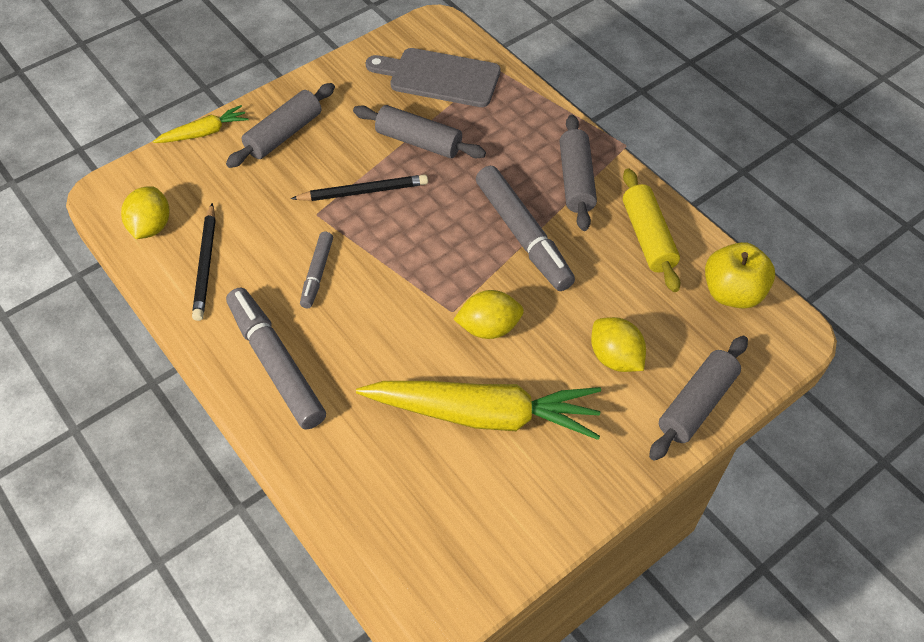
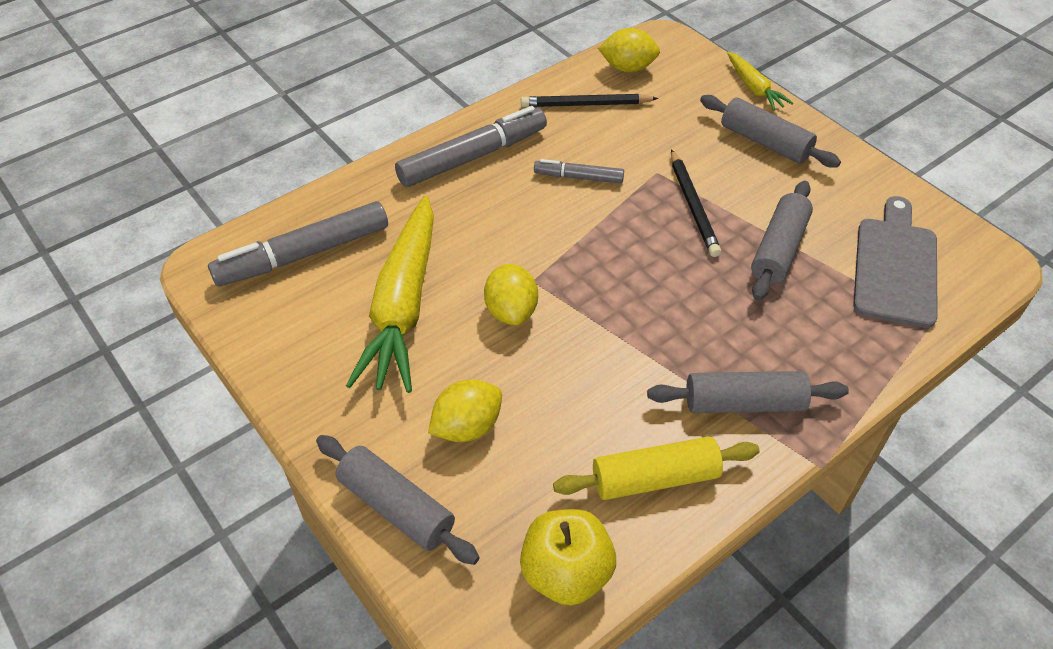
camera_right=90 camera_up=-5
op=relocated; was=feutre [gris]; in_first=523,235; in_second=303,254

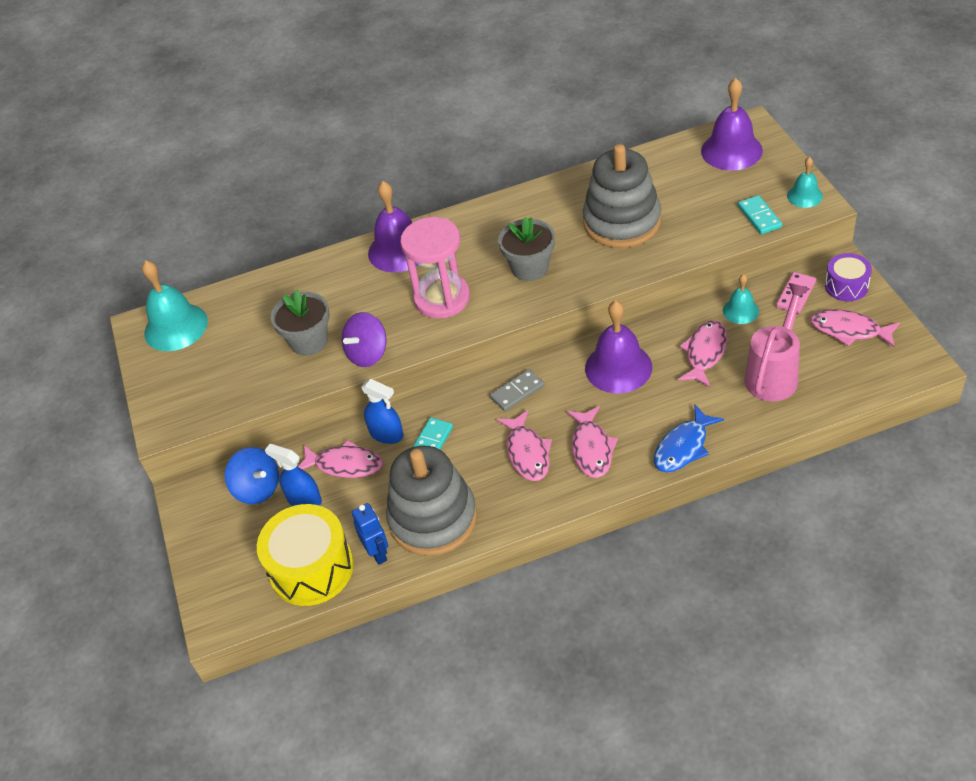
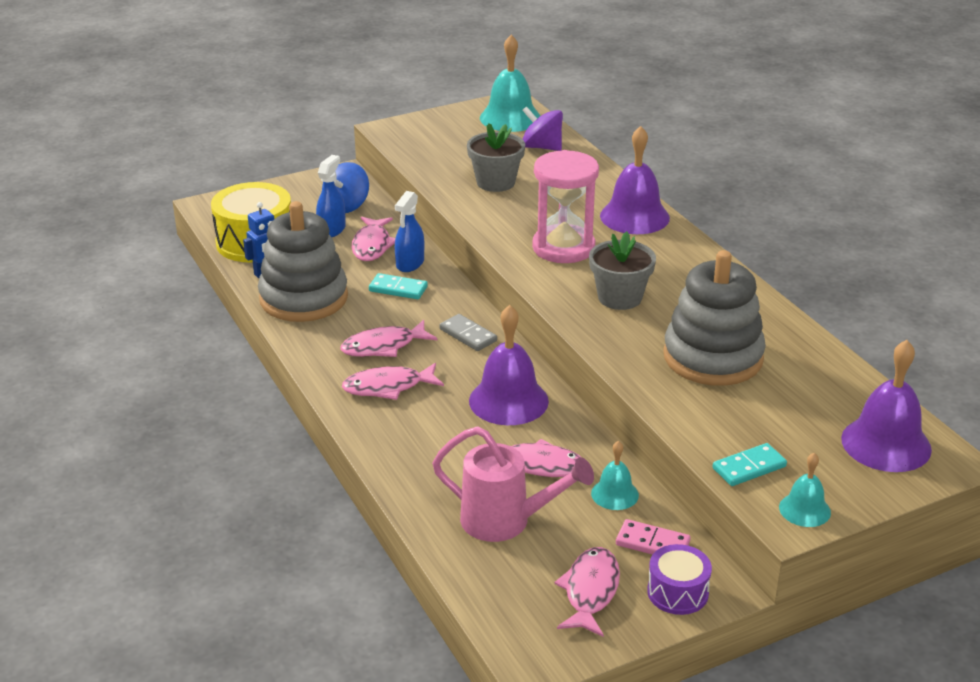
camera_right=75 camera_up=-15
op=missing; was=poisson [bleu]; in_first=683,447
op=relocated; was=toupie [violet]; in_first=368,354; in_second=542,147

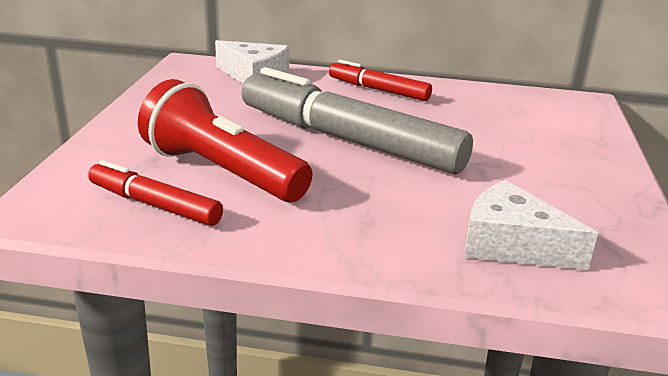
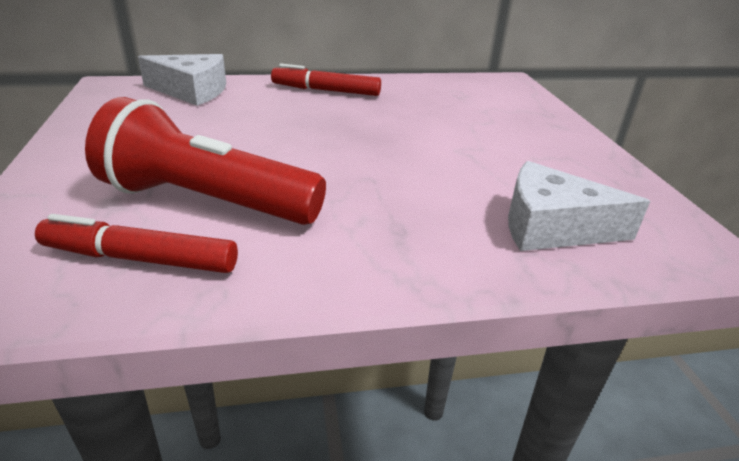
camera_right=-20 camera_up=5
op=missing; was=feutre [gris]; in_first=348,140

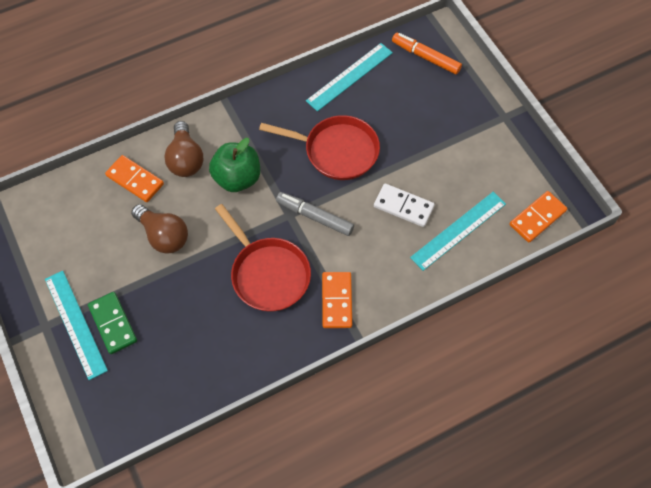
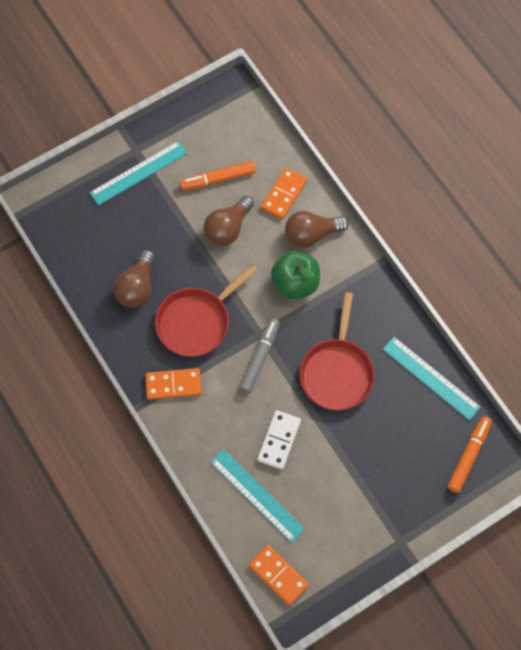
camera_right=85 camera_up=5
op=missing; was=domino [vert]; in_first=113,324
op=appeared; now=ampoule [marron]; in_second=137,287
op=appeared; now=feutre [orange]; in_second=218,179

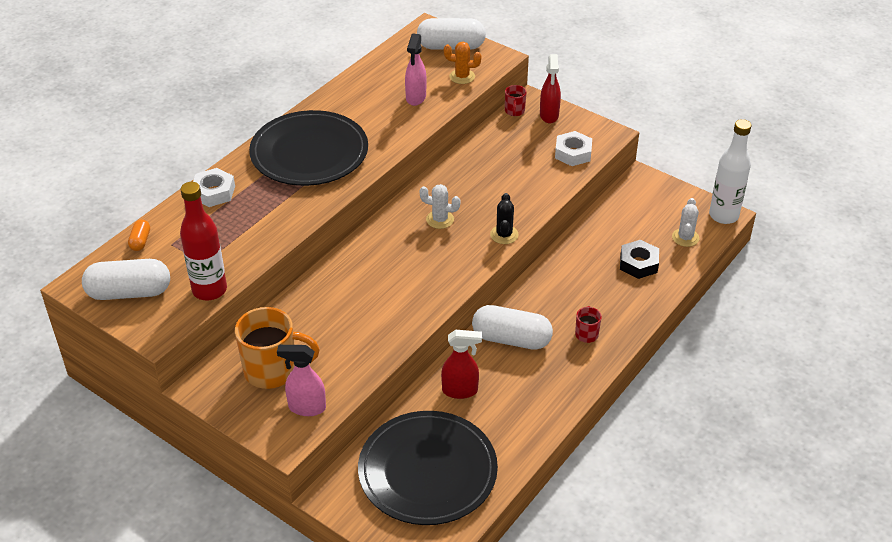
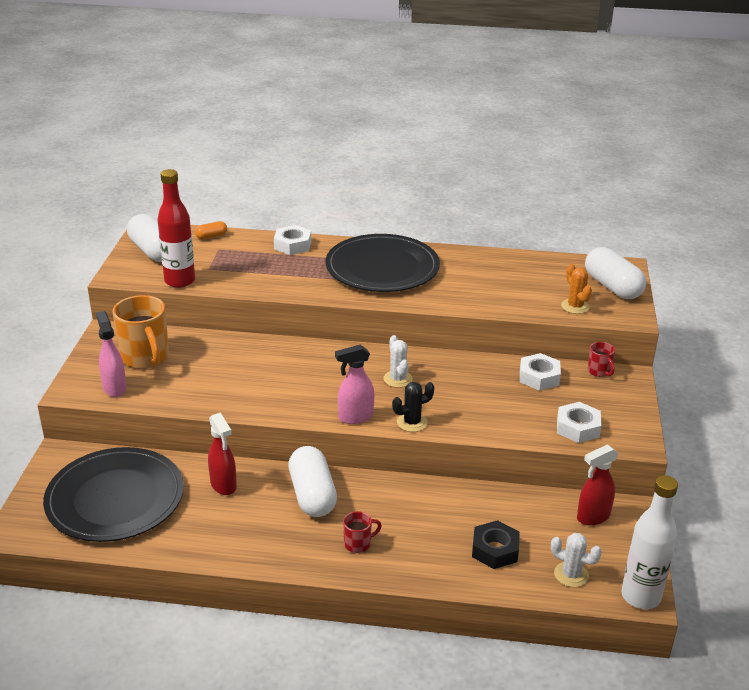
camera_right=60 camera_up=-10
op=appeared; now=écrou [blanc]; in_second=539,377
op=relocated; was=vaporisateur [rose]; in_first=416,98; in_second=355,417
op=relocated; was=vaporisateur [rouge]; in_first=549,115; in_second=593,517
op=spun; was=tasse [rouge]; in_first=514,111; in_second=599,371; clockwise=-90
op=spun; was=cactus [blanc]; in_first=685,237; in_second=571,574; clockwise=45

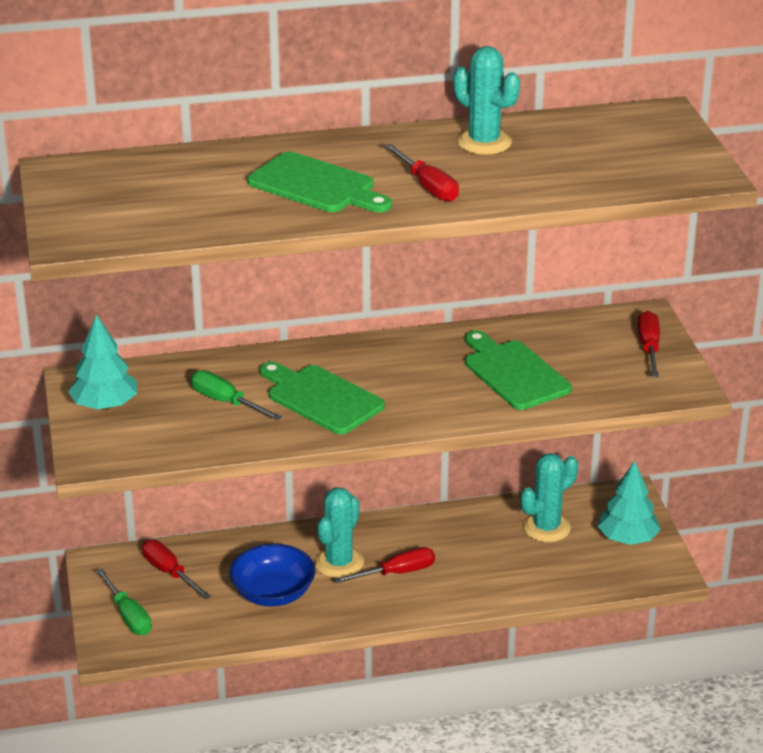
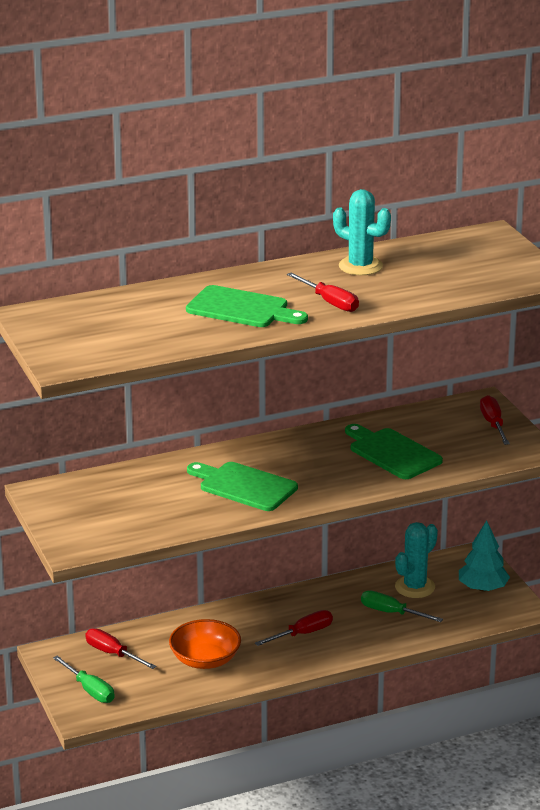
camera_right=-10 camera_up=-5
op=missing; was=arbre [turquoise]; in_first=105,405
op=missing; was=cactus [turquoise]; in_first=339,563
op=relocated; was=tournevis [vert]; in_first=226,402; in_second=391,613
op=colour; was=bol [bleu]; now=bol [orange]; in_first=273,593; in_second=205,660

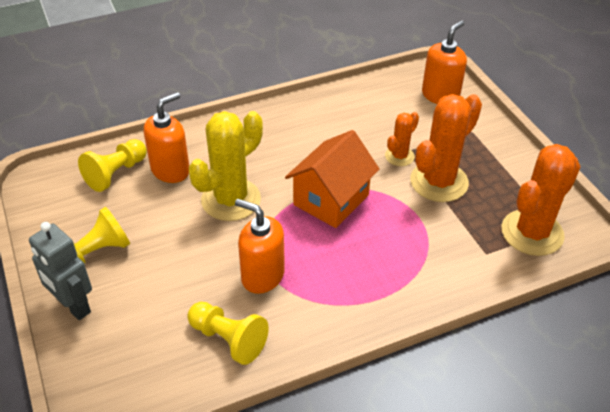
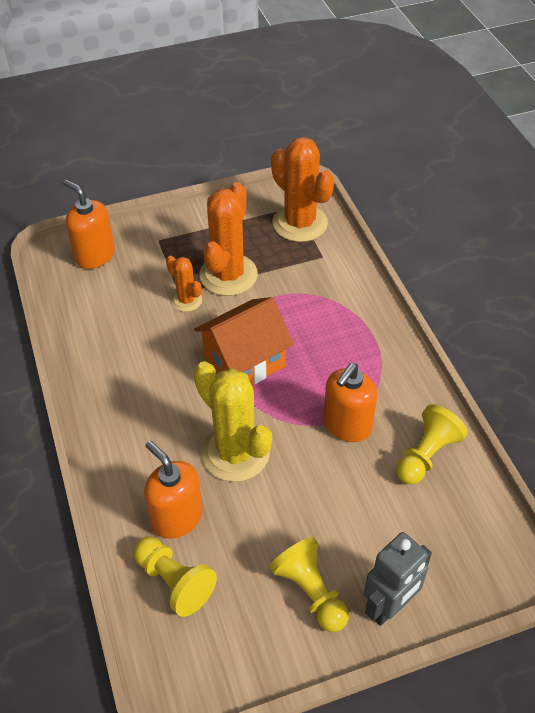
camera_right=-85 camera_up=5
op=spun; was=maison [orange]; in_first=331,200; in_second=244,362; clockwise=-75
op=spun; was=cactus [orange]; in_first=439,182; in_second=228,275; clockwise=60

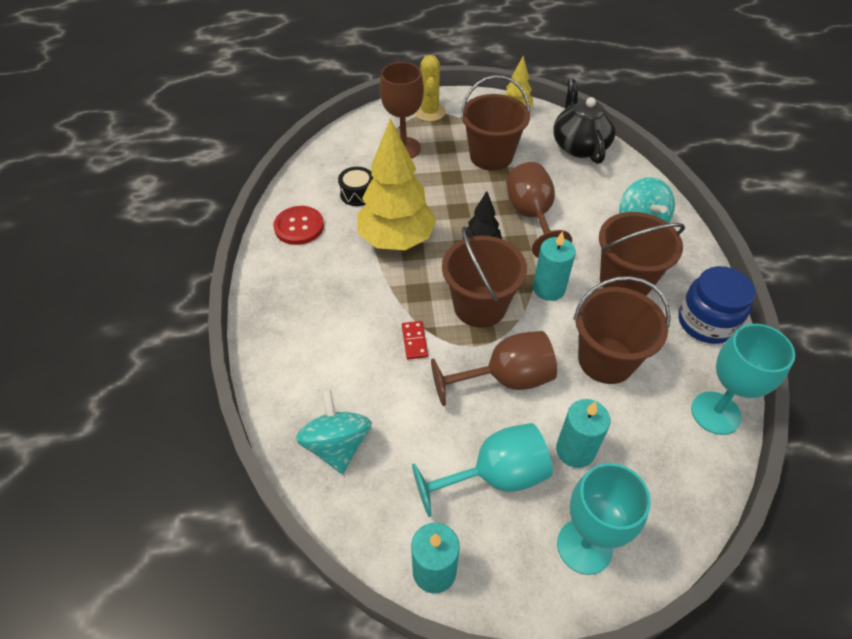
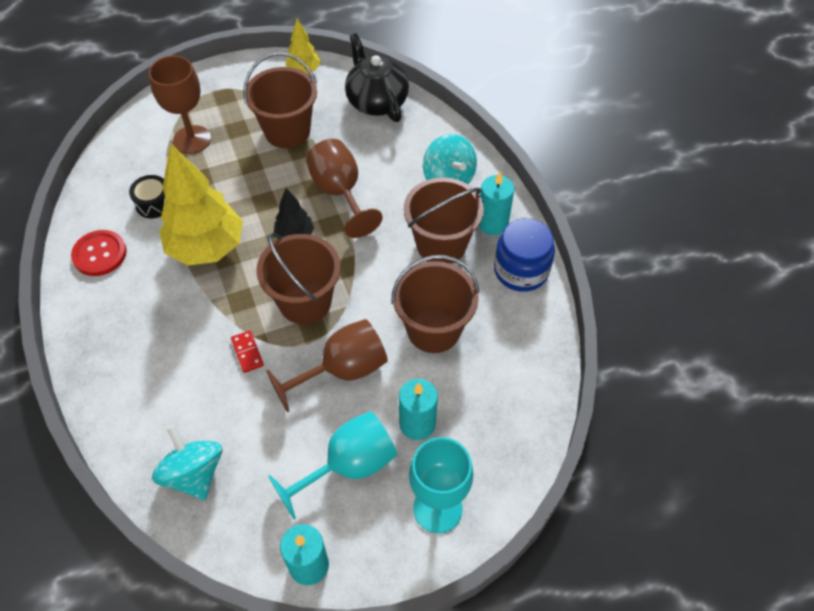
camera_right=-15 camera_up=5
op=missing; was=cactus [jaune]; in_first=429,112
op=missing; was=verre à pied [turquoise]; in_first=715,413
op=relocated; was=bougie [turquoise]; in_first=548,288; in_second=492,223

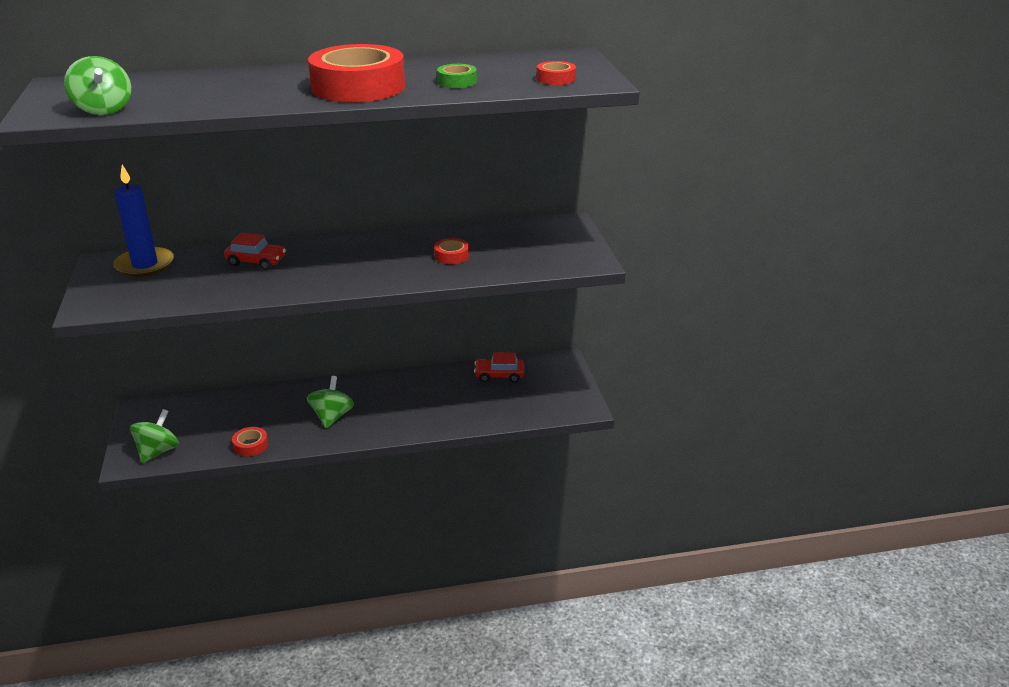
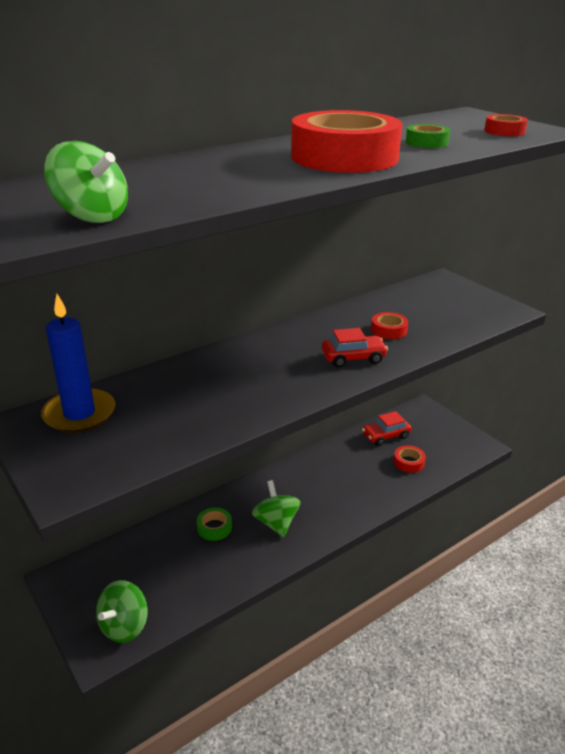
camera_right=-25 camera_up=0
op=appeared; now=ruban adhésif [vert]; in_second=214,527
op=relocated; was=voiture [rouge]; in_first=256,261; in_second=353,358
op=relocated; was=ruban adhésif [rouge]; in_first=251,445; in_second=409,462
op=spun; was=toupie [vert]; in_first=158,451; in_second=124,626; clockwise=-150

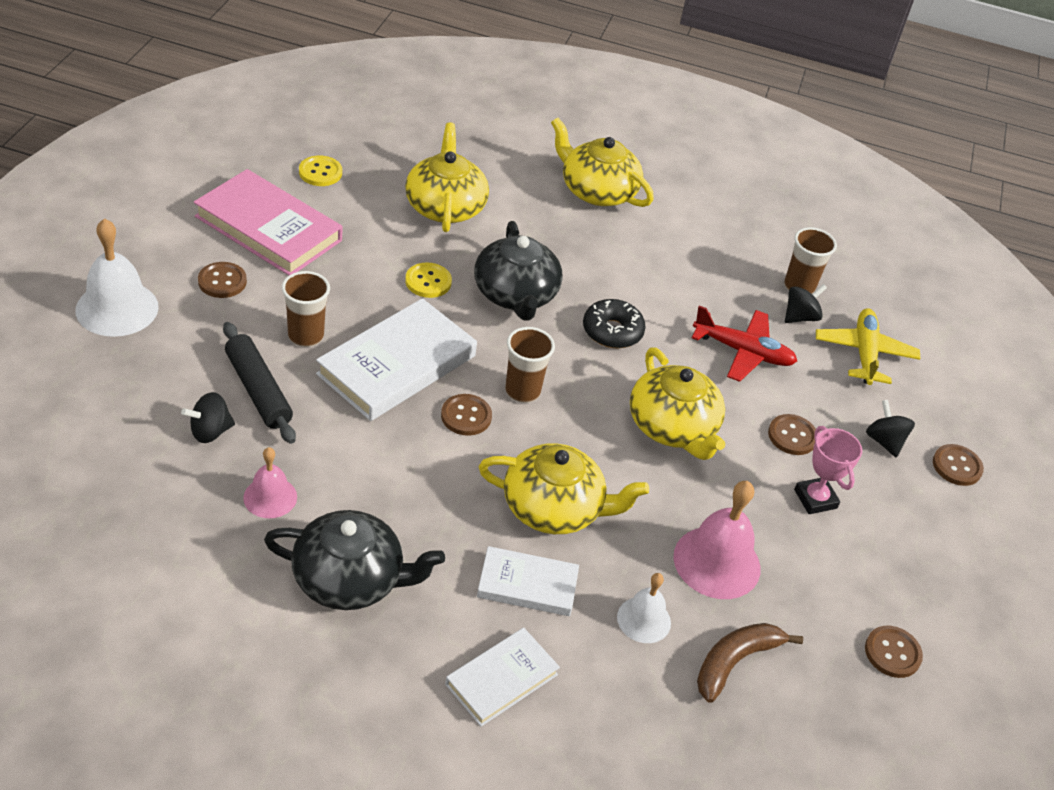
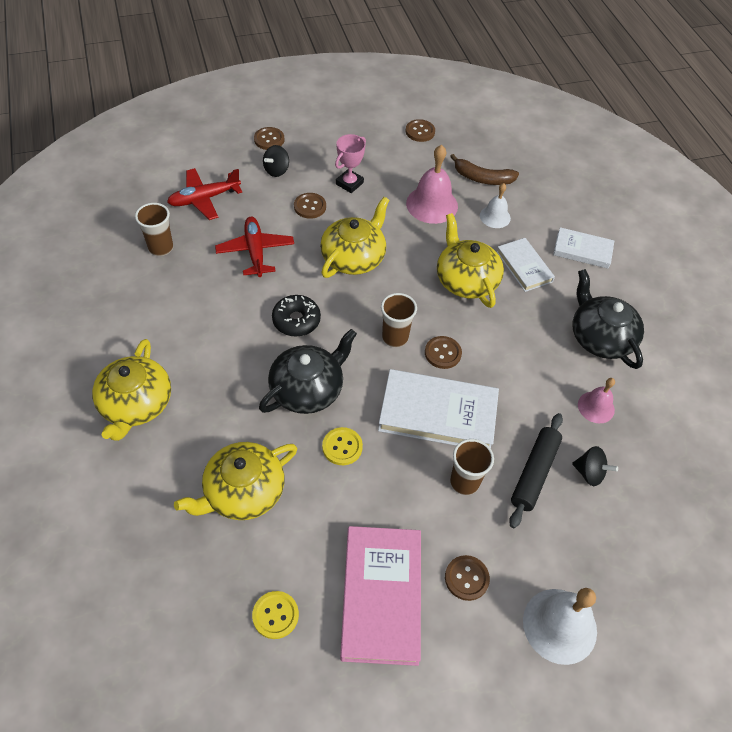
camera_right=-120 camera_up=10
op=missing; was=toupie [noir]; in_first=800,317
op=colour; was=avion [jaune]; now=avion [rouge]; in_first=864,353; in_second=204,199

